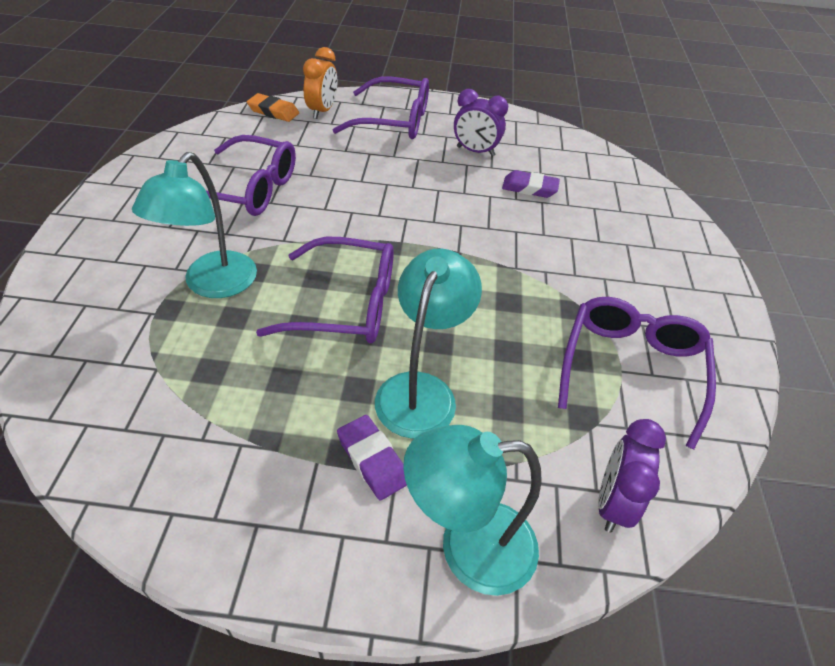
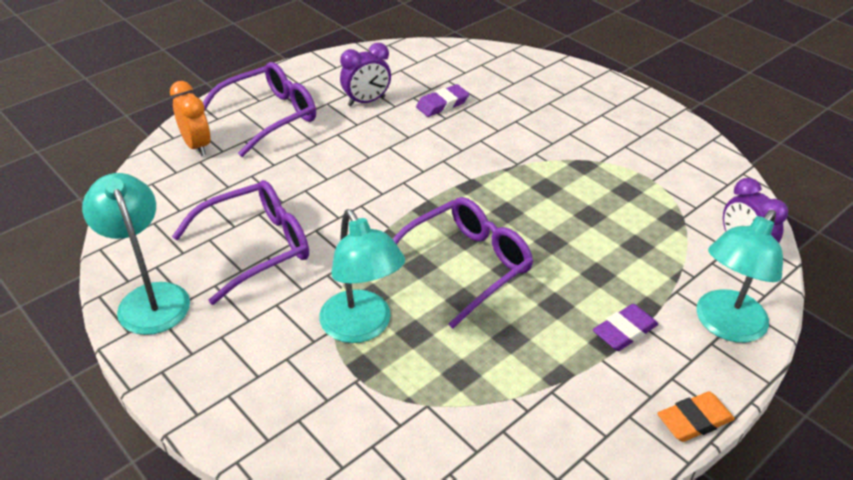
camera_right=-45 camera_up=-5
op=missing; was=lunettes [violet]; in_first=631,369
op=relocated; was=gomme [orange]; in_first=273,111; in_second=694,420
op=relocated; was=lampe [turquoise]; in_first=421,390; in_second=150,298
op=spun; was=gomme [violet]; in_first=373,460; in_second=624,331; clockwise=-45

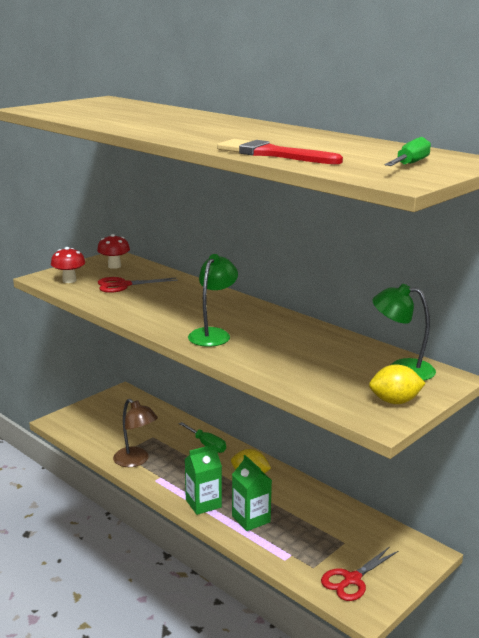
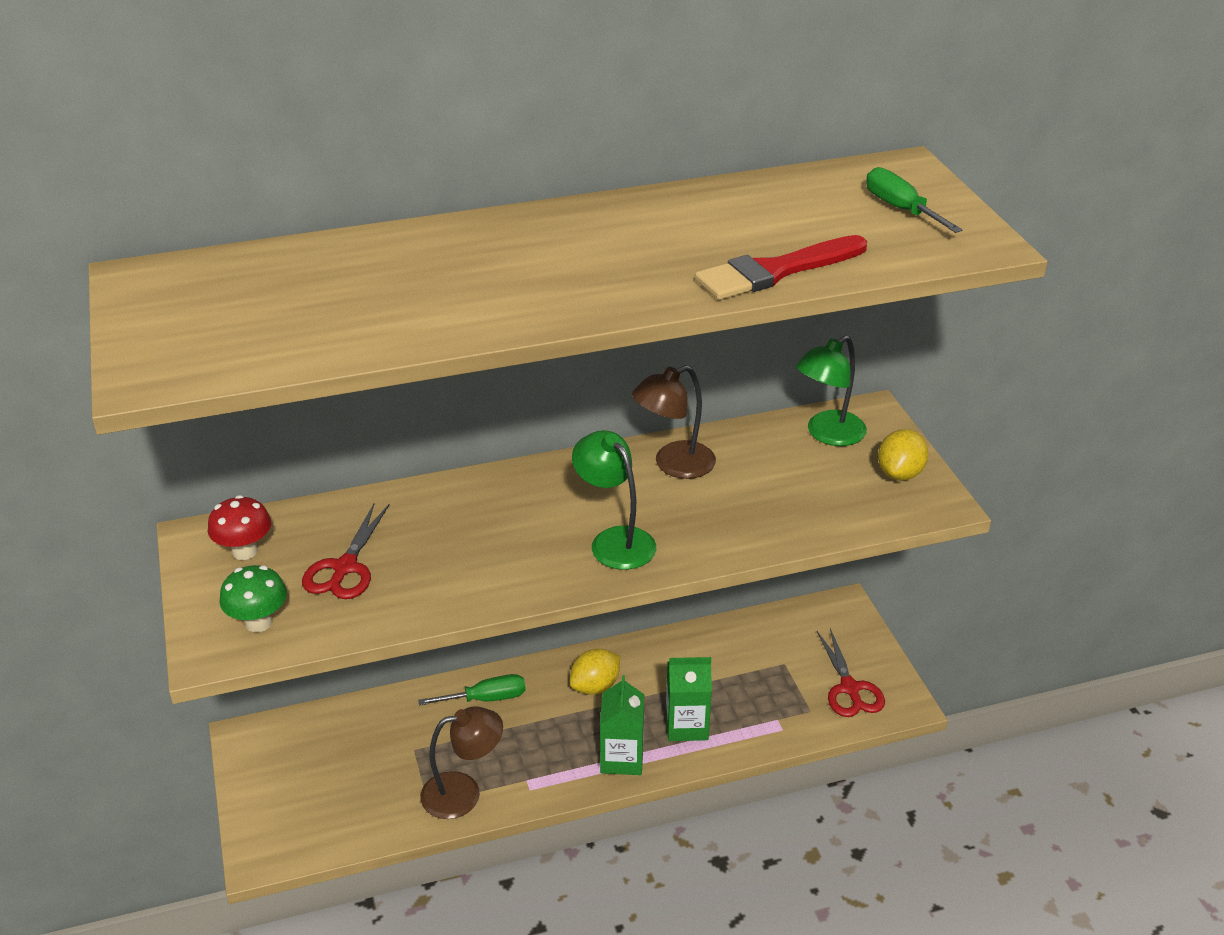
camera_right=-60 camera_up=15
op=appeared; now=lampe [marron]; in_second=673,465
op=colour; was=champignon [rouge]; now=champignon [vert]; in_first=69,280; in_second=258,622

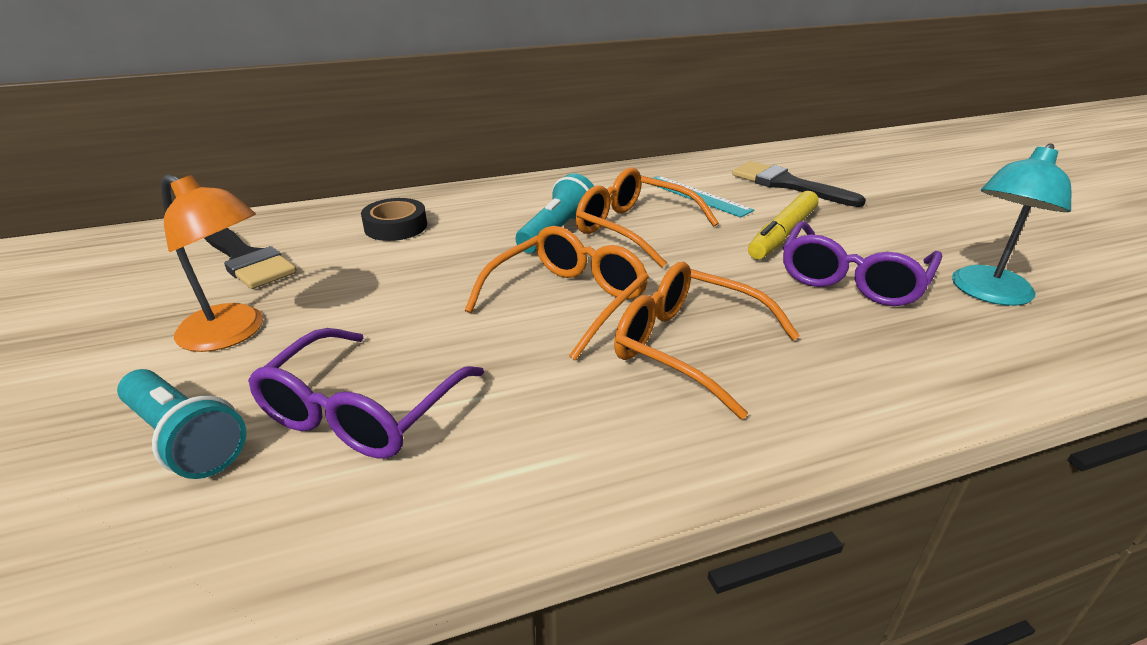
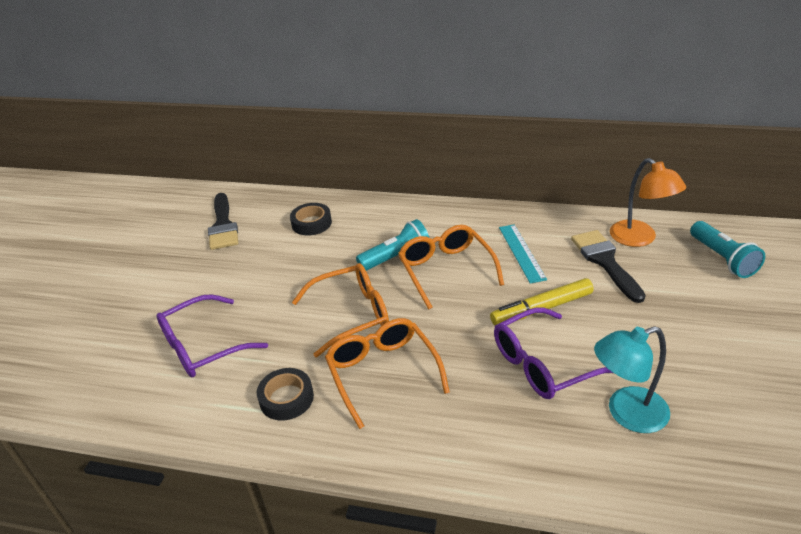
camera_right=35 camera_up=5
op=appeared; now=ruban adhésif [noir]; in_second=286,398
op=relocated; was=lampe de poche [turquoise]; in_first=185,439; in_second=722,259
op=relocated; was=lampe [orange]; in_first=232,334; in_second=639,239

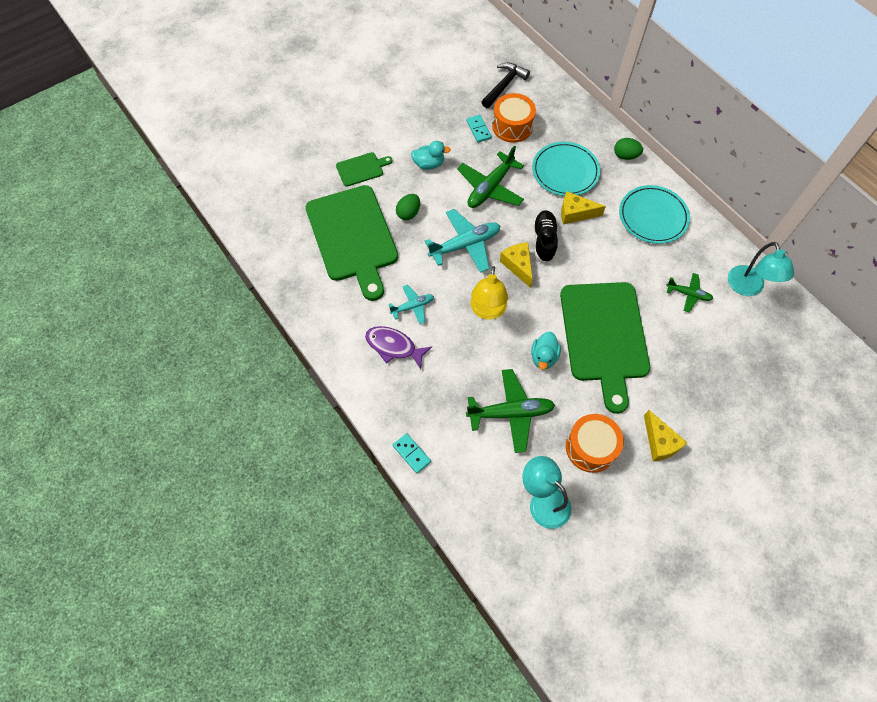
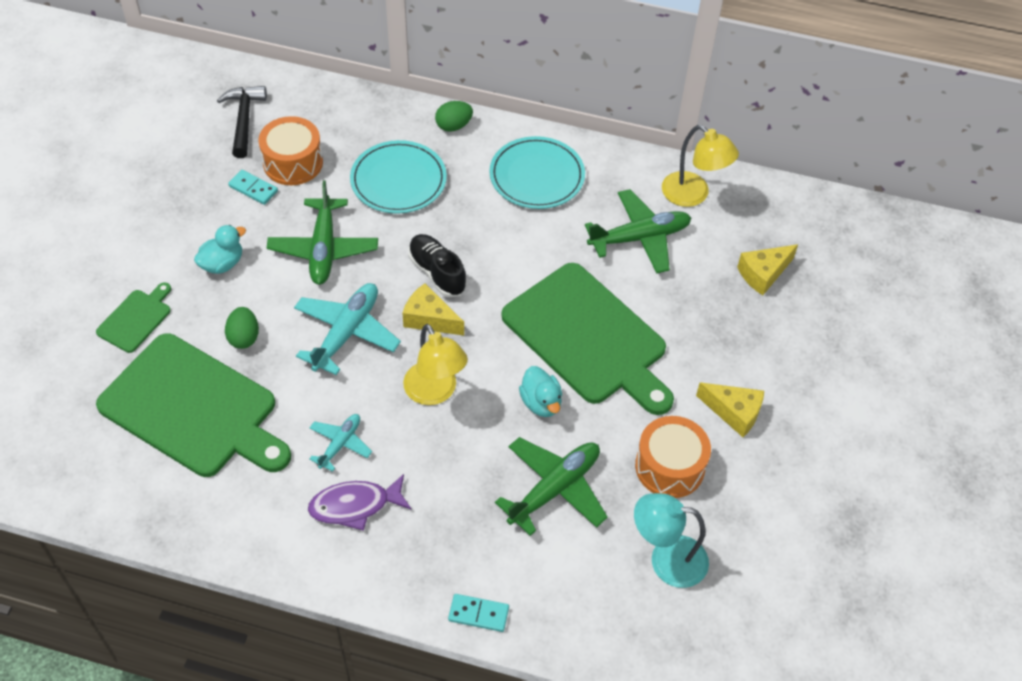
camera_right=-40 camera_up=-10
op=relocated; was=fromage [jaune]; in_first=575,213; in_second=763,274
op=colour; was=lampe [turquoise]; now=lampe [jaune]; in_first=748,288; in_second=693,195
op=size; was=avion [vert]; in_first=688,294; in_second=639,238; ratio=1.76

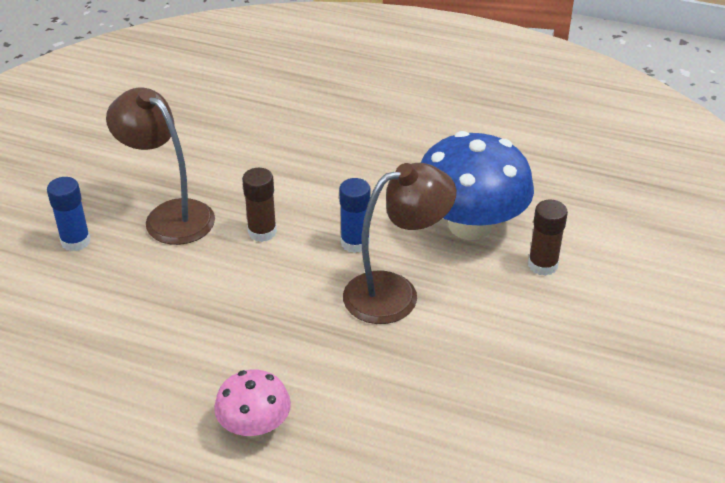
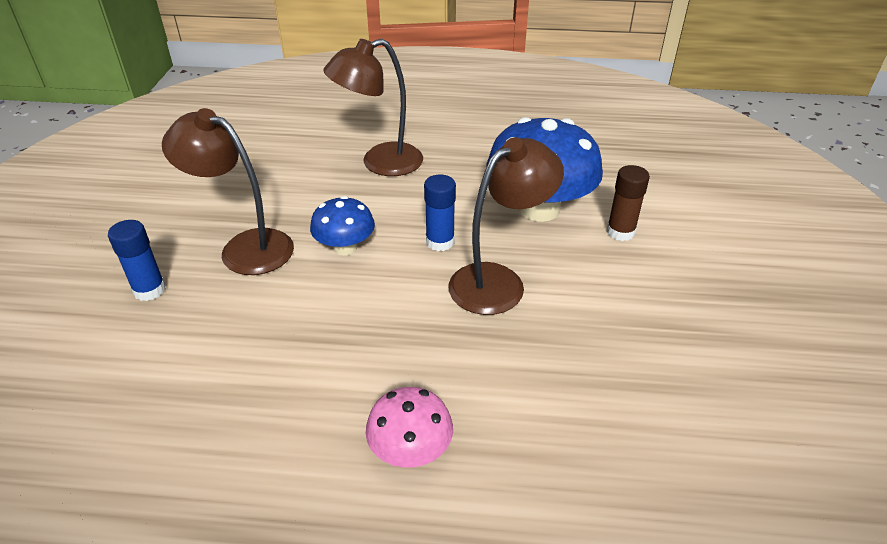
camera_right=-15 camera_up=0
op=appeared; now=lampe [marron]; in_second=380,163
op=exchanged; was=bâton de colle [marron]; now=champignon [bleu]; in_first=262,232; in_second=345,247

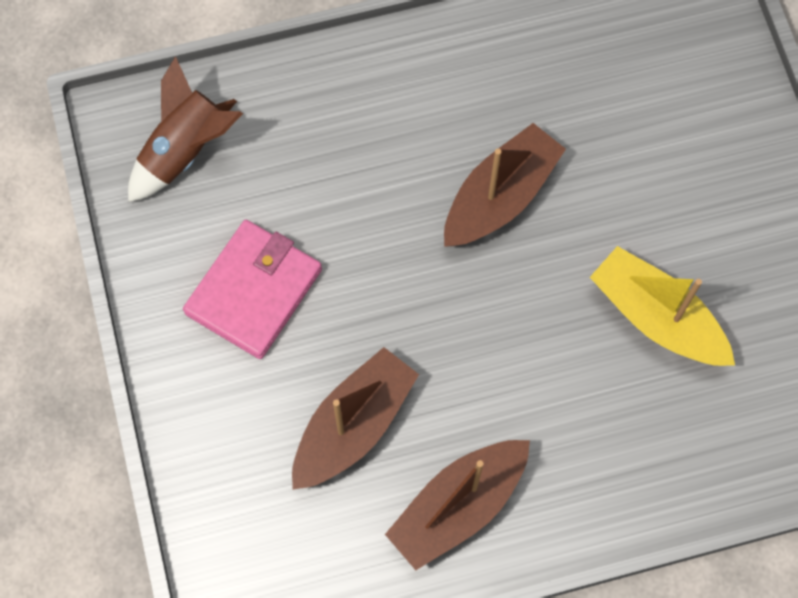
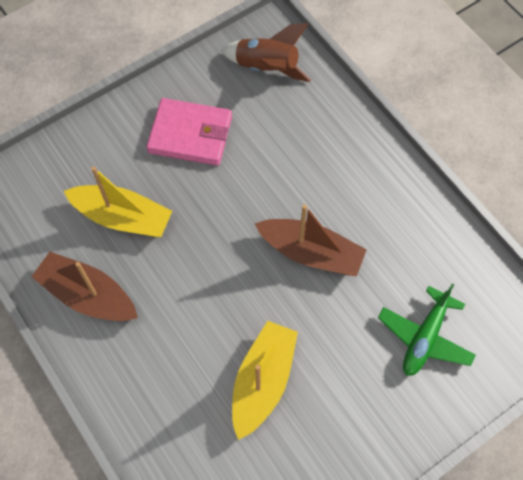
camera_right=70 camera_up=-5
op=appeared; now=avion [vert]; in_second=425,337
op=colour; was=bateau [marron]; now=bateau [jaune]; in_first=353,425; in_second=122,217

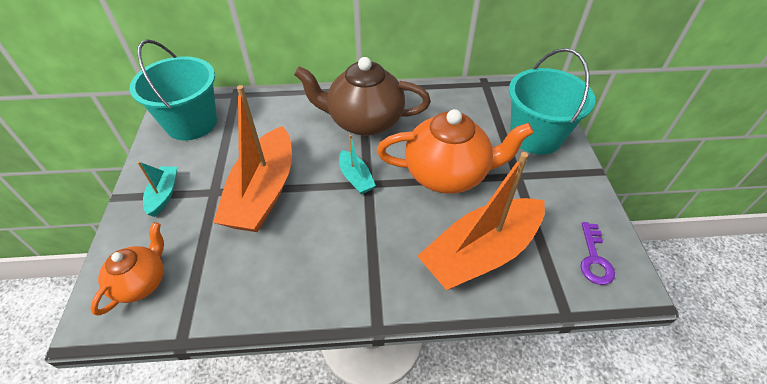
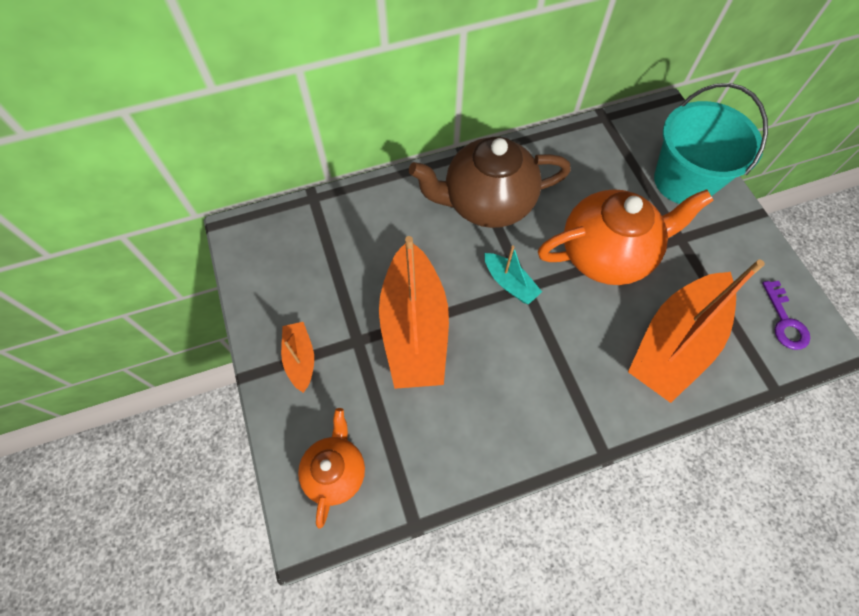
camera_right=-15 camera_up=15
op=missing; was=seau [turquoise]; in_first=191,123
op=colour; was=bateau [turquoise]; now=bateau [orange]; in_first=164,195; in_second=300,359

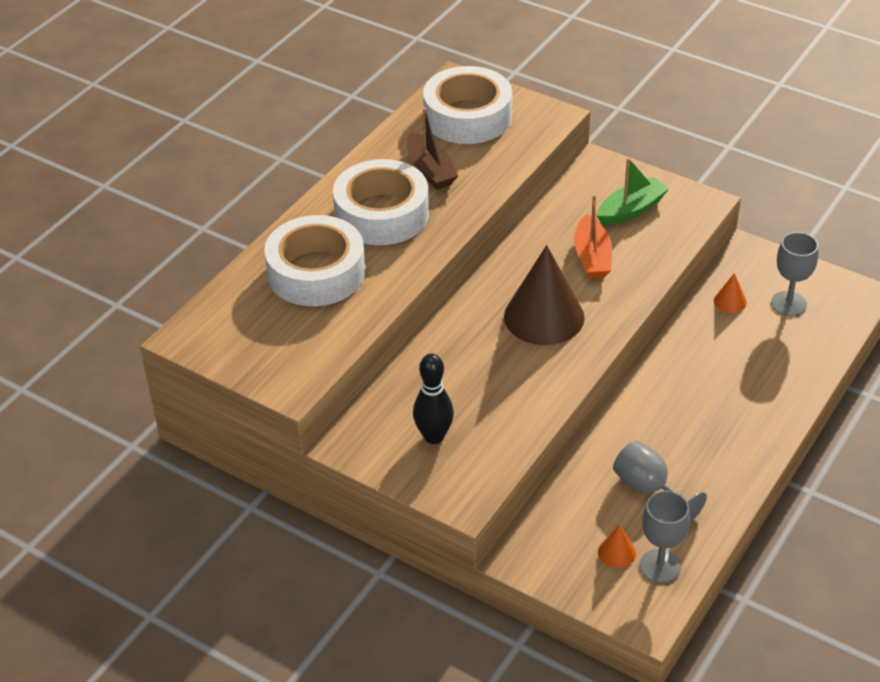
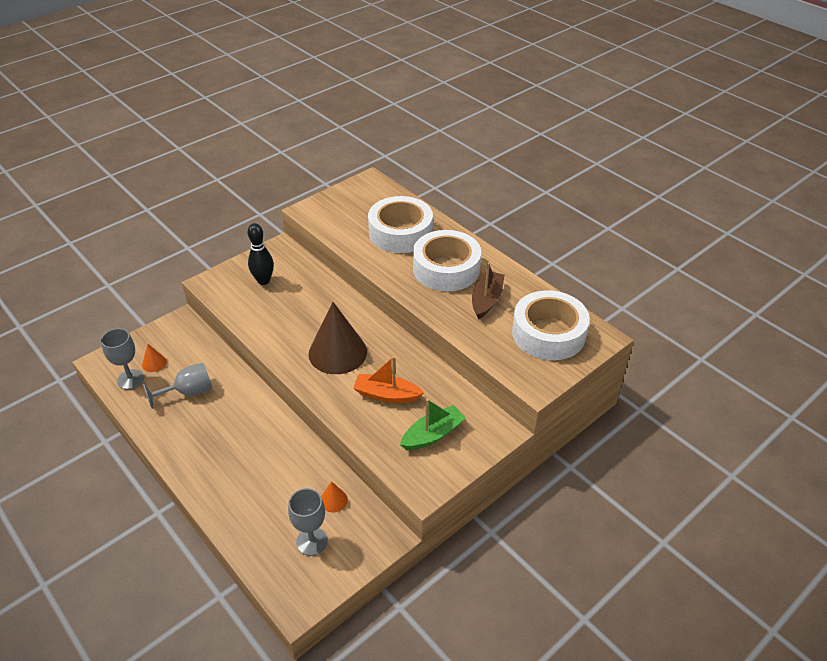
camera_right=105 camera_up=0
op=spun; was=bateau [marron]; in_first=430,170; in_second=486,300; clockwise=120
op=spun; was=bateau [vert]; in_first=631,210; in_second=432,435; clockwise=-105

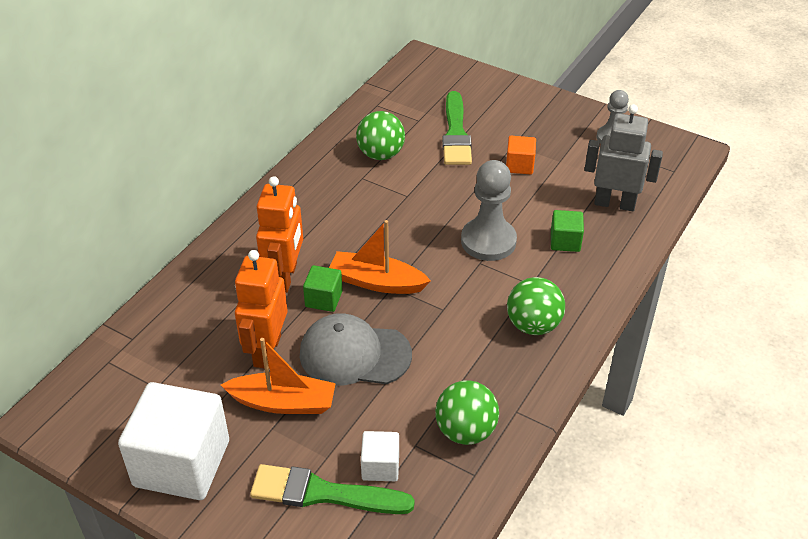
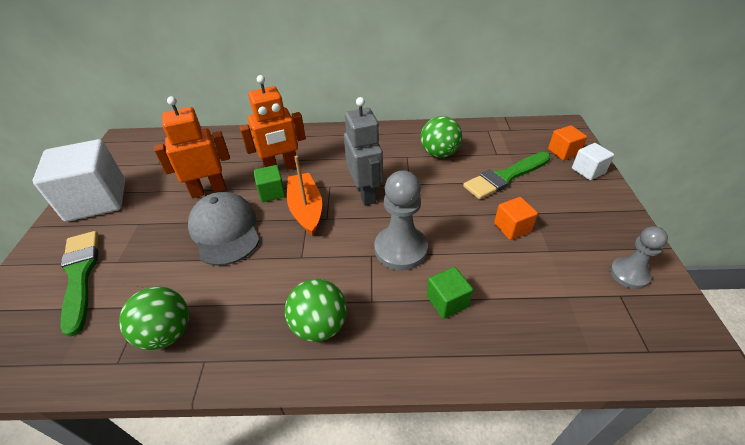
camera_right=60 camera_up=0
op=missing; was=bateau [orange]; in_first=283,402
op=appeared; now=cube [orange]; in_second=563,152
op=relocated; was=cube [blanc]; in_first=380,466; in_second=588,171
op=relocated; was=robot [gris]; in_first=614,203; in_second=366,193

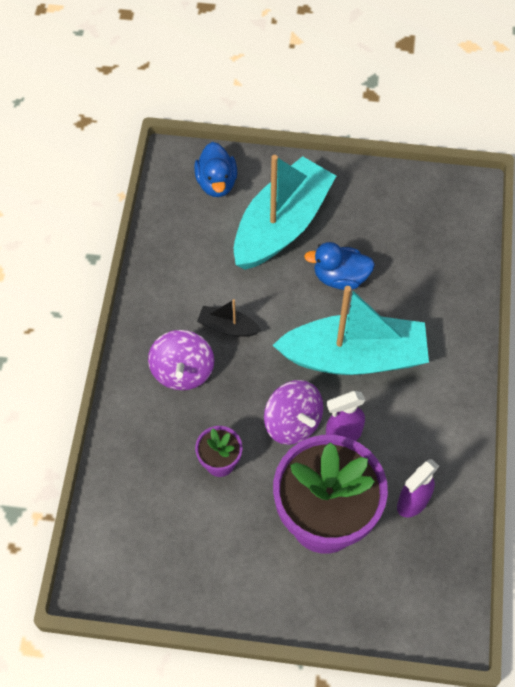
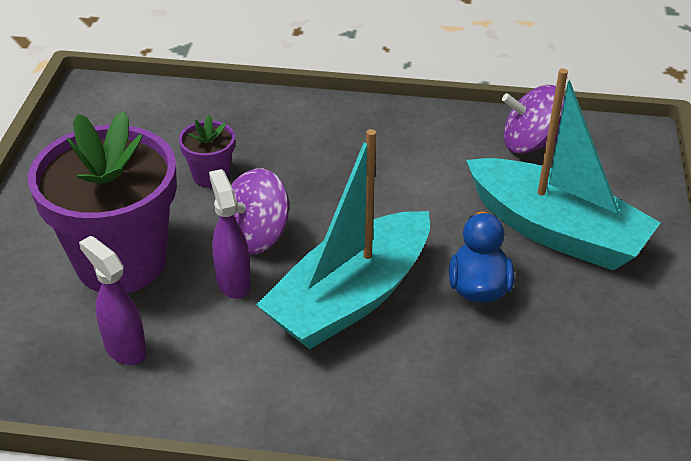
camera_right=90 camera_up=-20
op=missing; was=canard [bleu]; in_first=216,183
op=missing; was=bateau [noir]; in_first=228,327
op=relocated; was=toupie [violet]; in_first=182,371; in_second=530,143
op=spun; was=bateau [turquoise]; in_first=354,357; in_second=350,298; clockwise=45

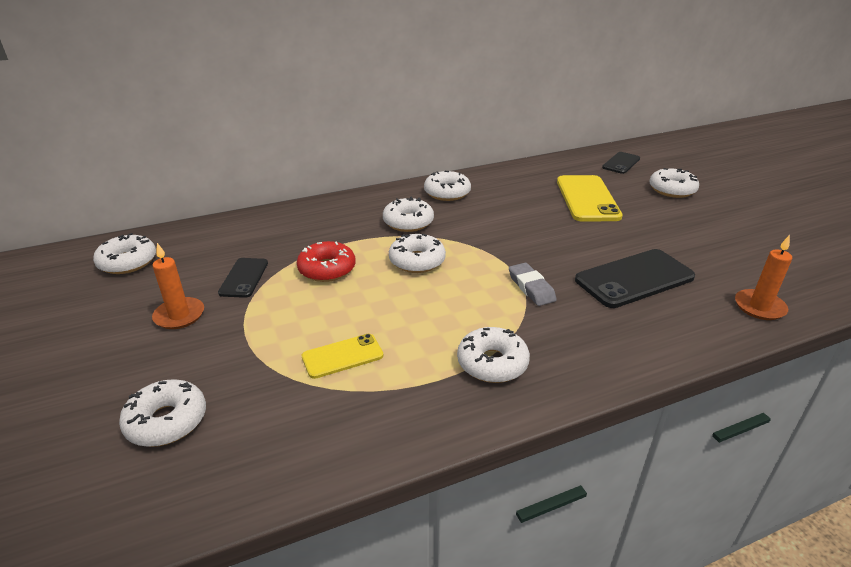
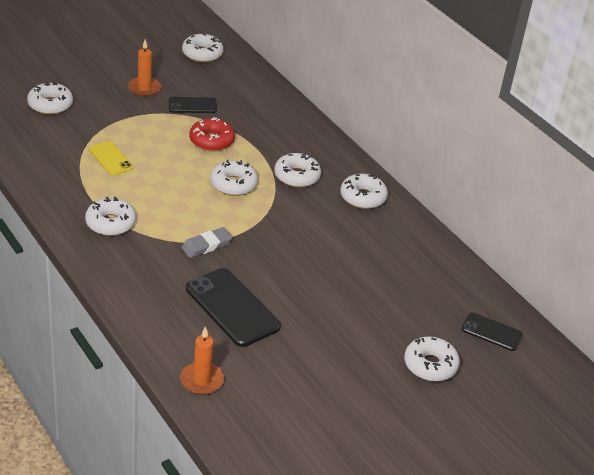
camera_right=75 camera_up=5
op=missing; was=téléphone [jaune]; in_first=587,199

